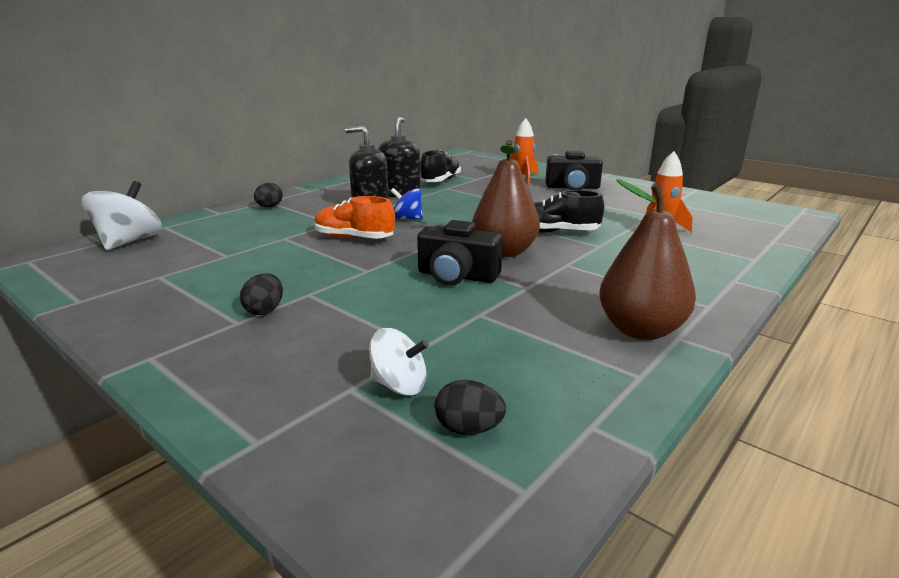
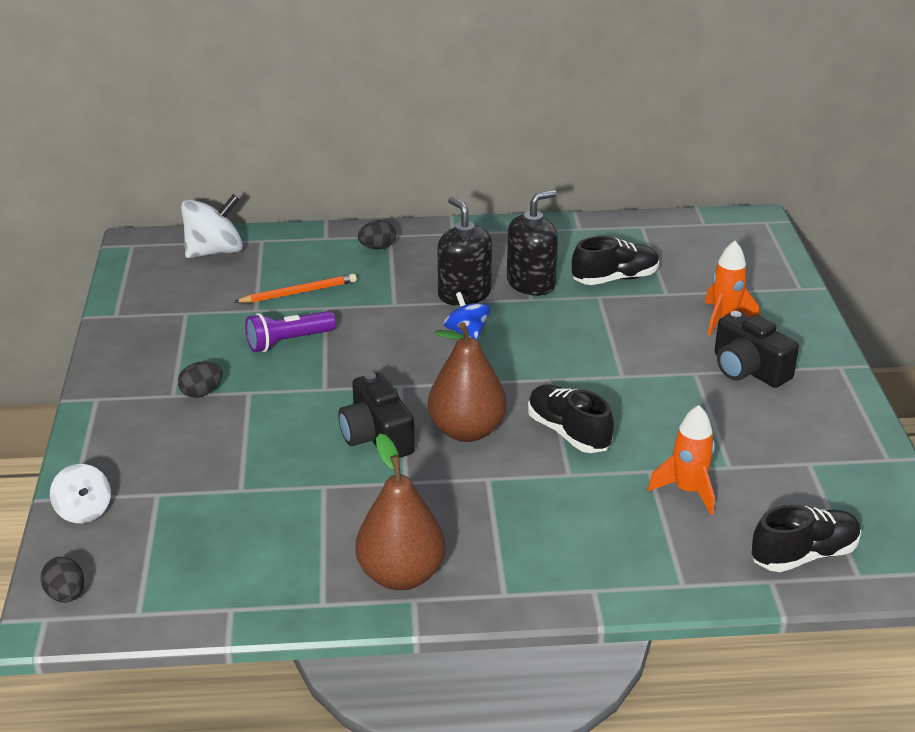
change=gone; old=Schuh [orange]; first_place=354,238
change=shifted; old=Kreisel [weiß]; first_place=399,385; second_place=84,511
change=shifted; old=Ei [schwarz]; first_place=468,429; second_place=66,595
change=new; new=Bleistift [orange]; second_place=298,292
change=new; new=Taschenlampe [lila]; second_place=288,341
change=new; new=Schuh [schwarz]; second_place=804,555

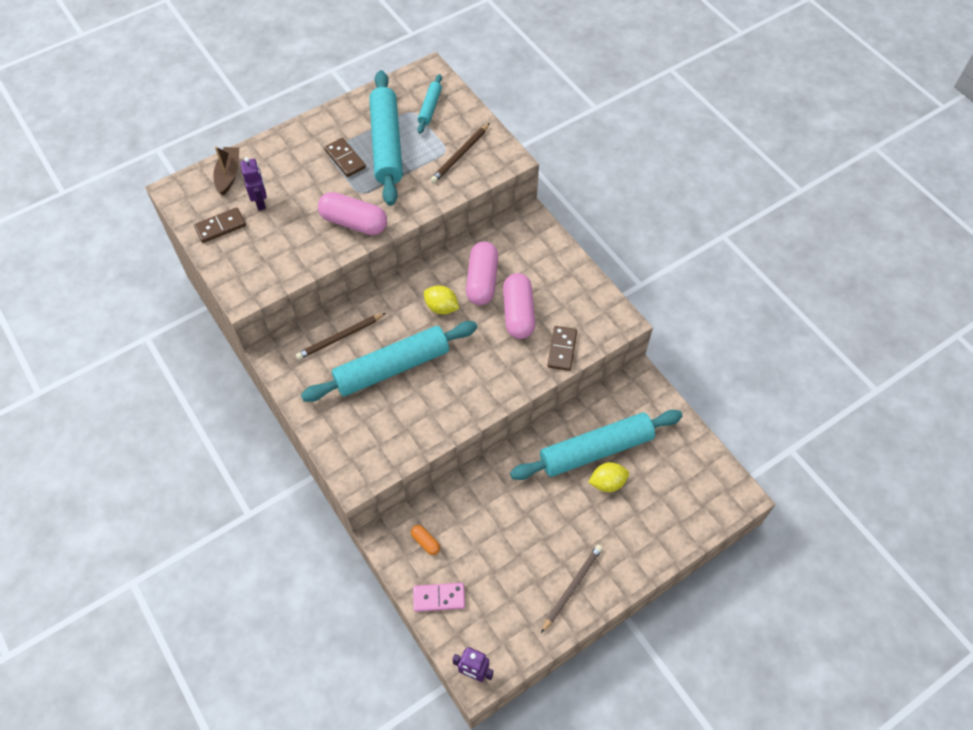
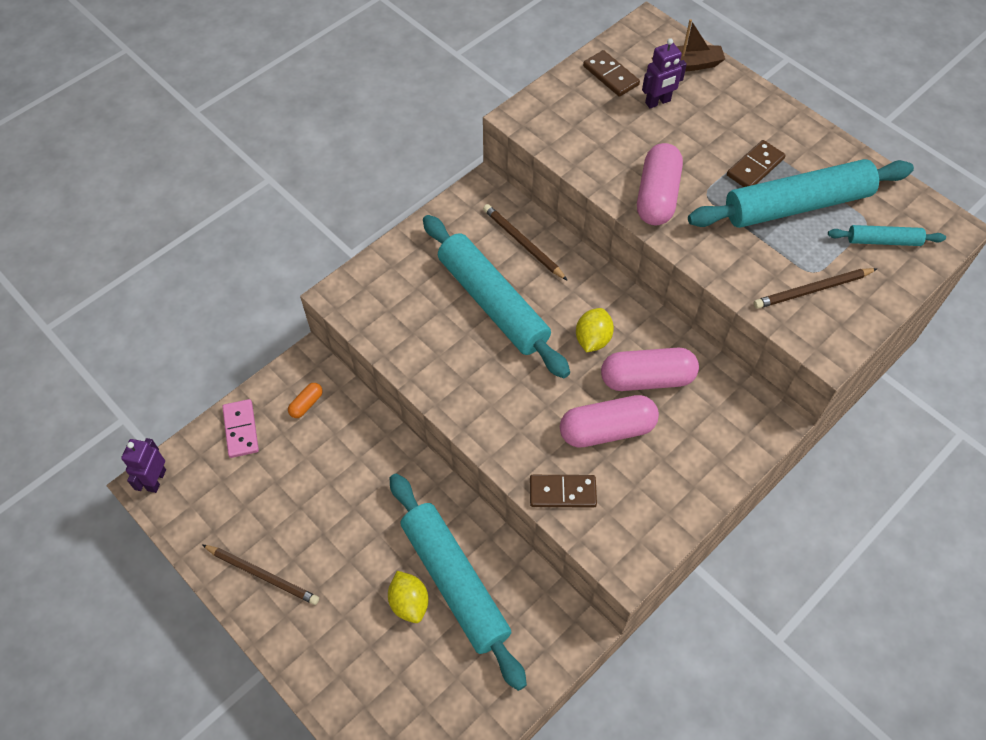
change=rotated; old=Bleistift [braun]; first_place=460,155; second_place=812,290; degrees=-45

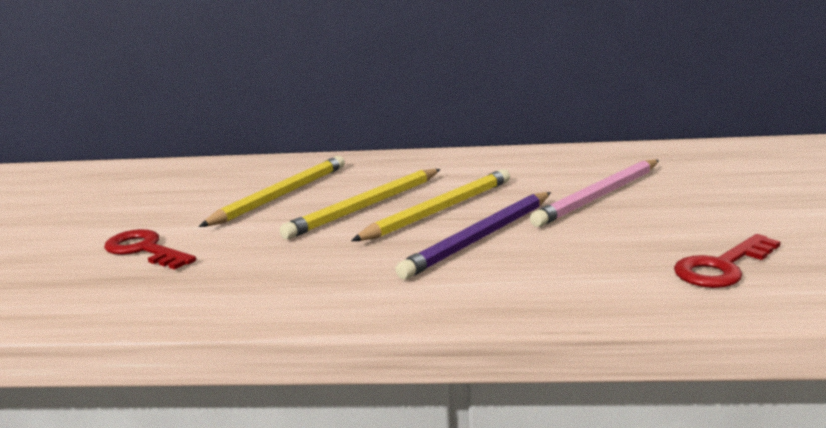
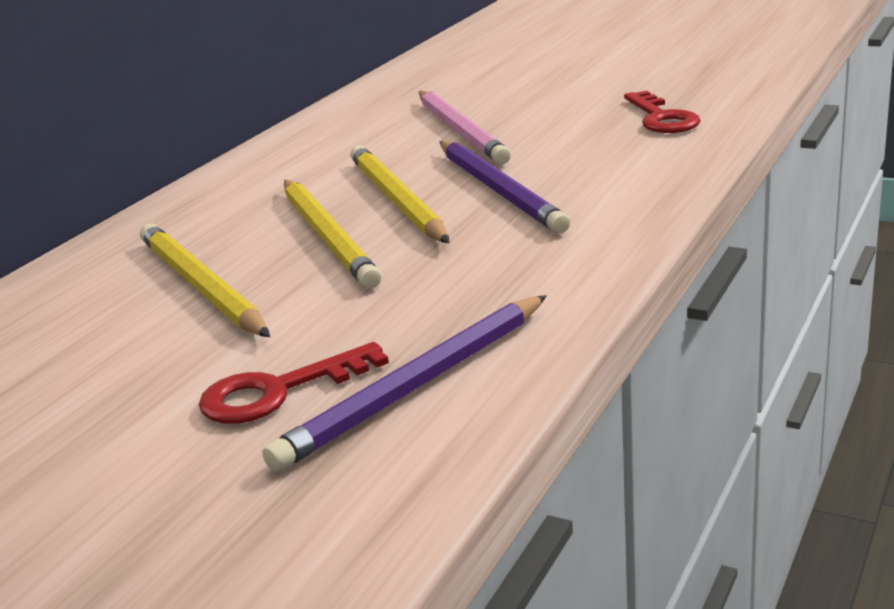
change=new; new=Bleistift [lila]; second_place=418,386

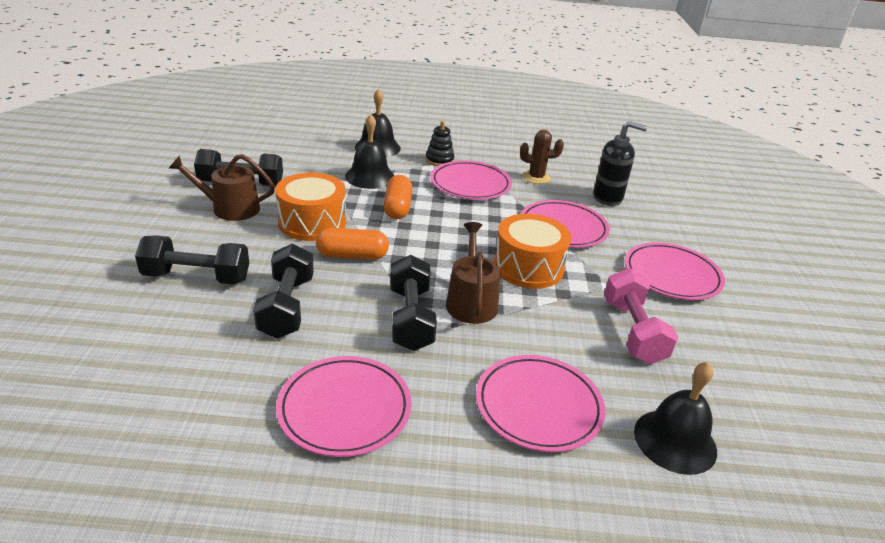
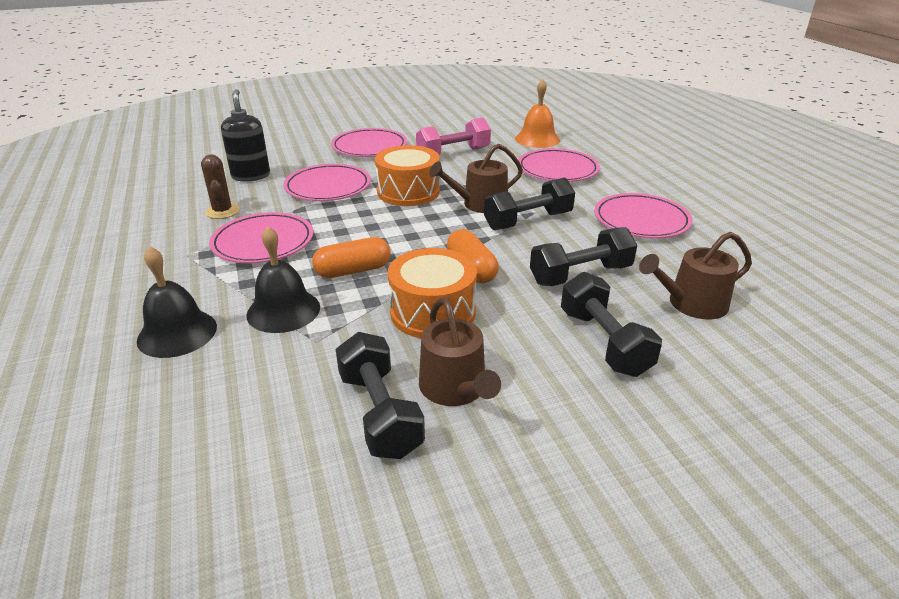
change=gone; old=Stapelspielzeug [schwarz]; first_place=439,160
change=repainted; old=Glocke [schwarz]; new=Glocke [orange]; first_place=675,441; second_place=537,139
change=new; new=Gießkanne [braun]; second_place=691,304

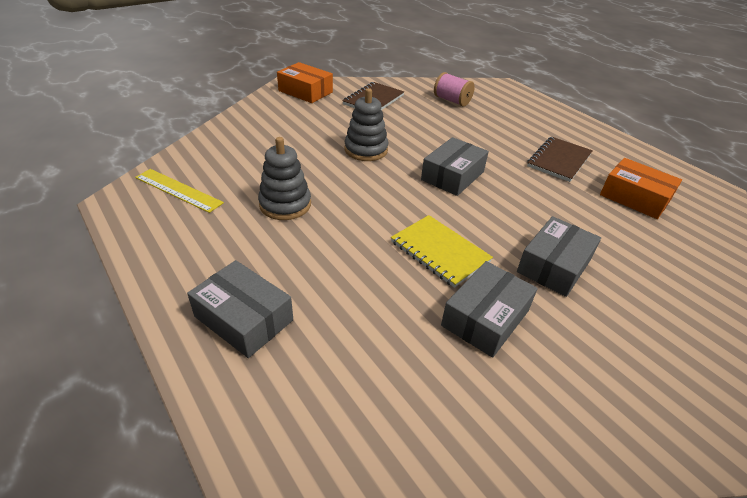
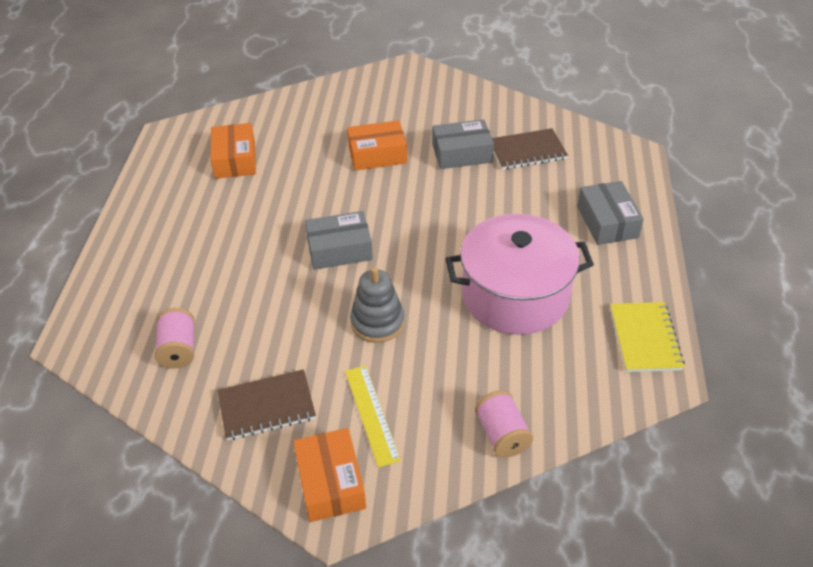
change=swapped; old=Stapelspielzeug [grau]; new=Kochtopf [rosa]; first_place=285,204; second_place=515,295
change=shifted; old=Notizbuch [braun]; first_place=559,160; second_place=527,151
change=shifted; old=Lineal [gelb]; first_place=178,190; second_place=371,414
change=shifted; old=Notizbuch [gelb]; first_place=439,252; second_place=645,338
change=repainted; old=Schachtel [grau]; new=Schachtel [orange]; first_place=554,266; second_place=377,154
change=new; new=Garnrolle [rosa]; second_place=502,434

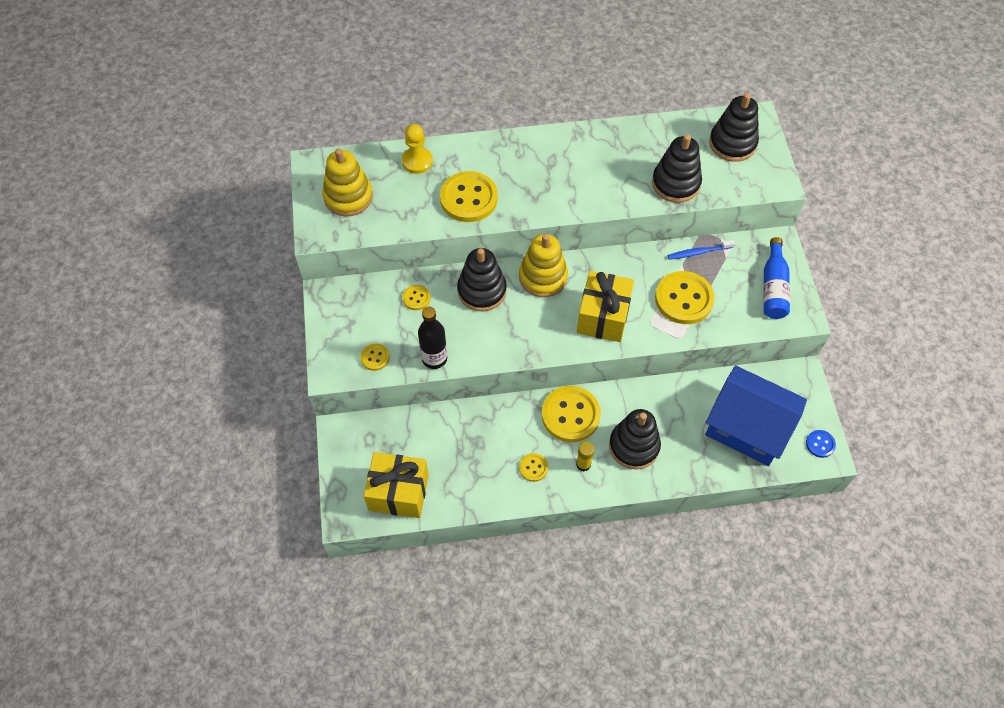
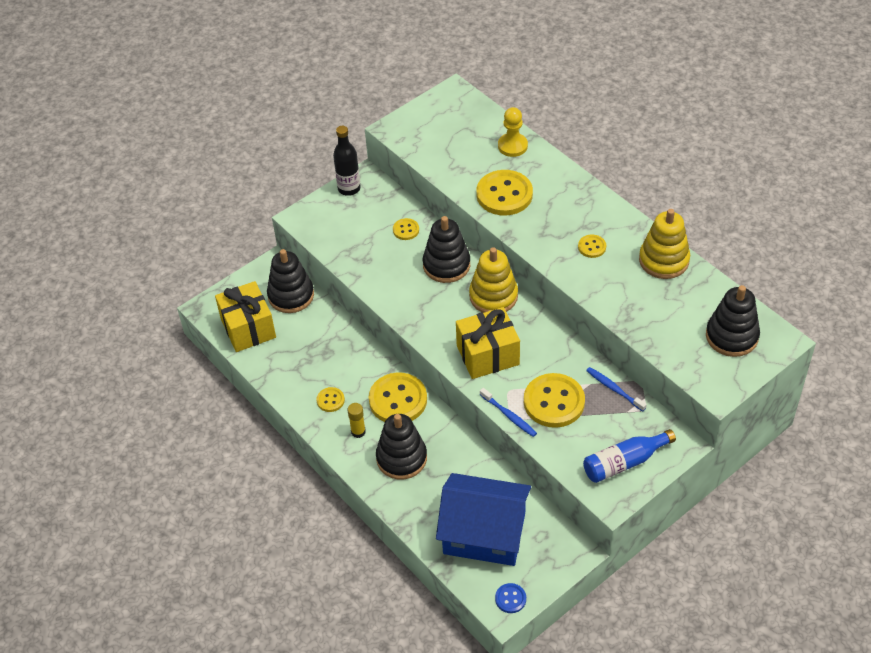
change=shifted; old=Stapelspielzeug [schwarz]; first_place=676,183; second_place=291,295
change=shifted; old=Stapelspielzeug [gelb]; first_place=348,197; second_place=664,260
change=shifted; old=Flasche [schwarz]; first_place=434,358; second_place=349,188
change=shifted; old=Knopf [gelb]; first_place=375,357; second_place=592,247
change=rotated; old=Haus [blau]; first_place=747,427; second_place=484,533; degrees=-75
change=new; new=Zahnbürste [blau]; second_place=509,416

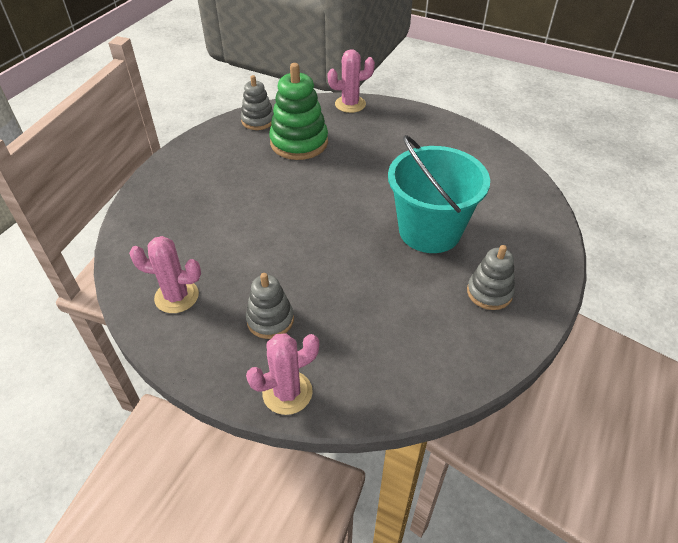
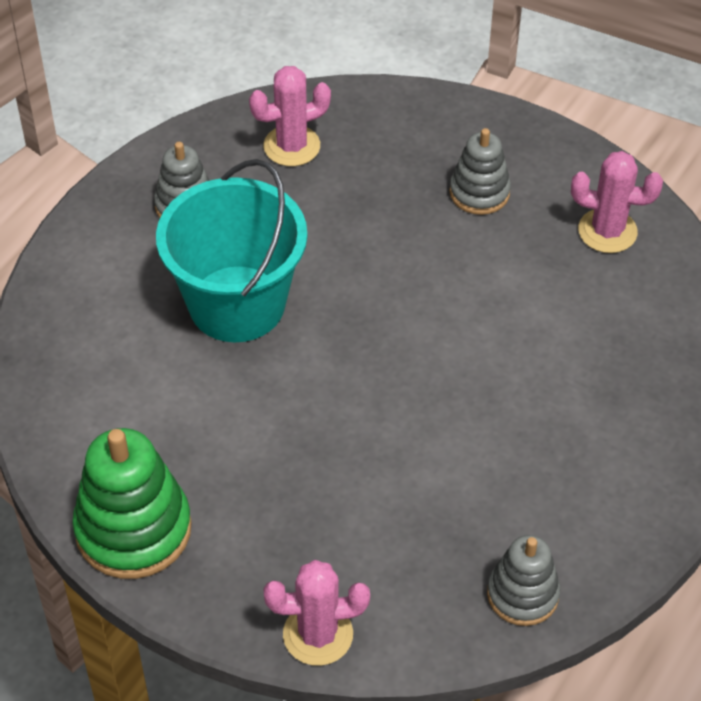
change=shifted; old=Stapelspielzeug [grün]; first_place=299,142; second_place=133,529
change=shifted; old=Kaktus [rosa]; first_place=287,392; second_place=292,146

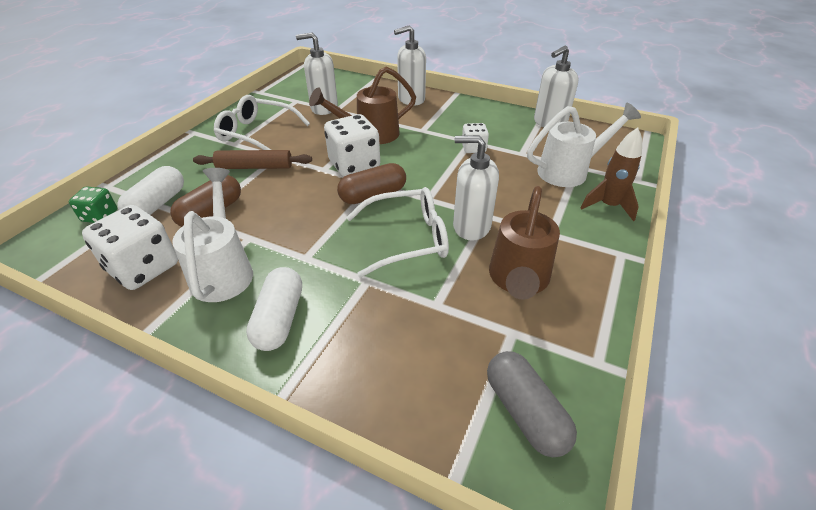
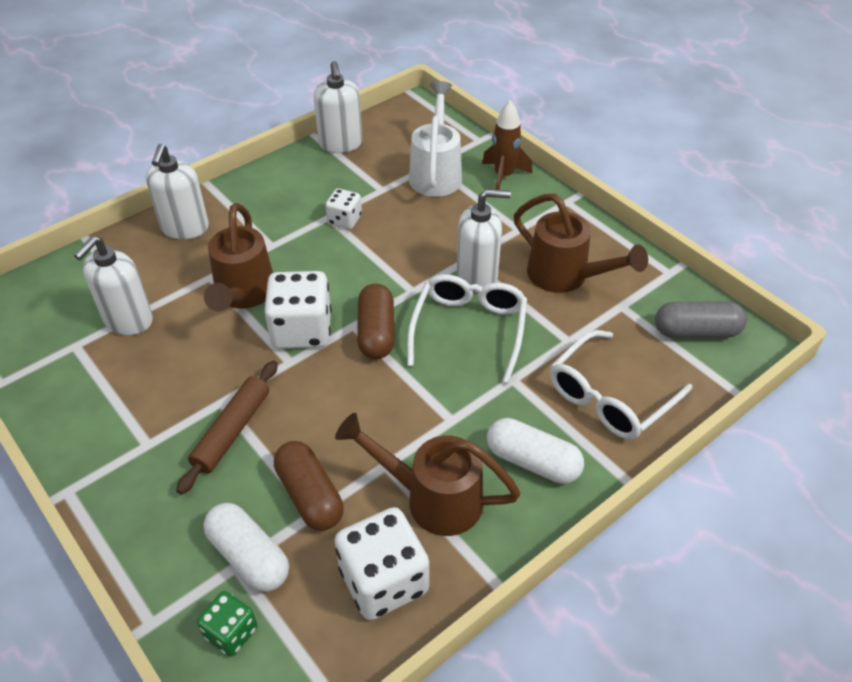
change=shifted; old=Brille [weiß]; first_place=256,133; second_place=609,397
change=rotated; old=Seifenspender [weiß]; first_place=471,226; second_place=477,276; degrees=-135
change=repainted; old=Gießkanne [weiß]; new=Gießkanne [braun]; first_place=223,270; second_place=432,498

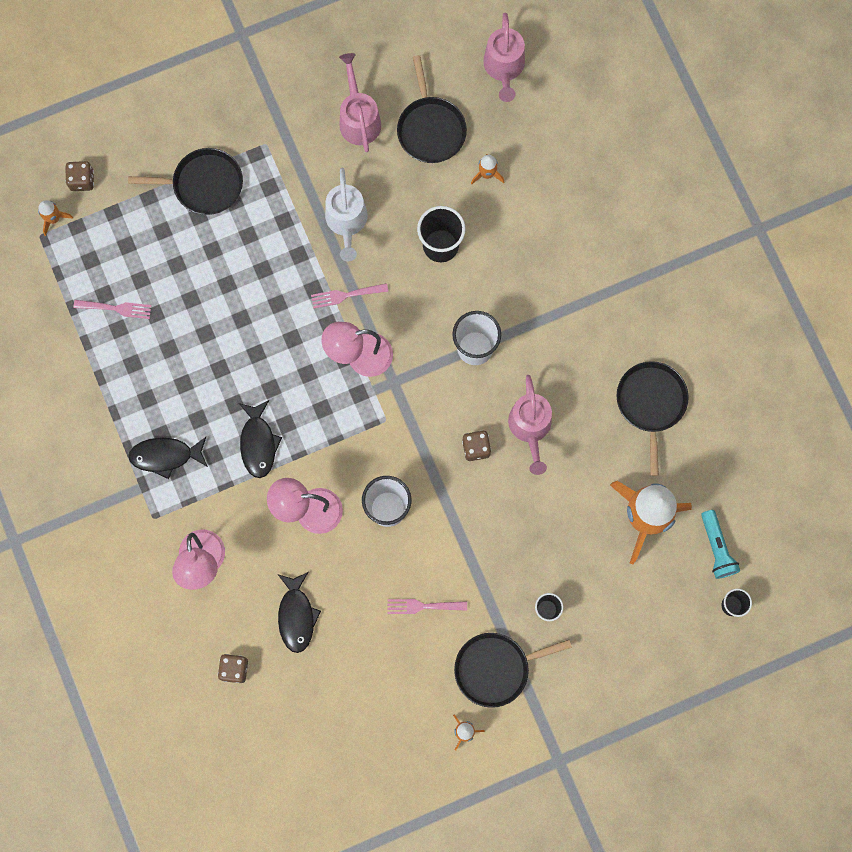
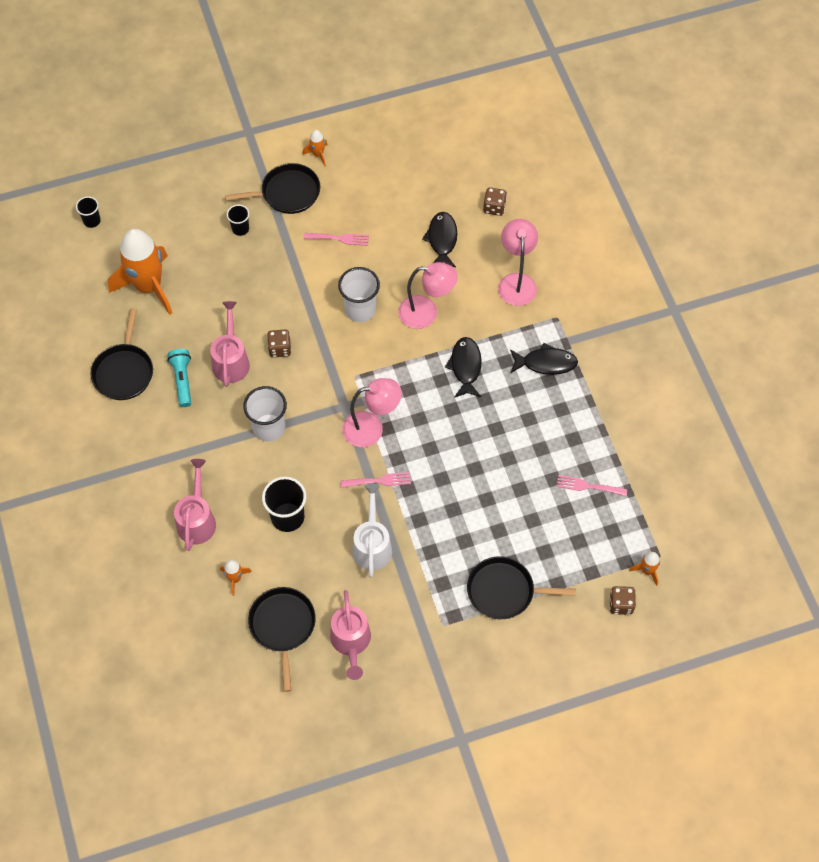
change=shifted; old=Gießkanne [rosa]; first_place=504,68; second_place=197,519
change=shifted; old=Taschenlampe [türkis]; first_place=717,548; second_place=182,380

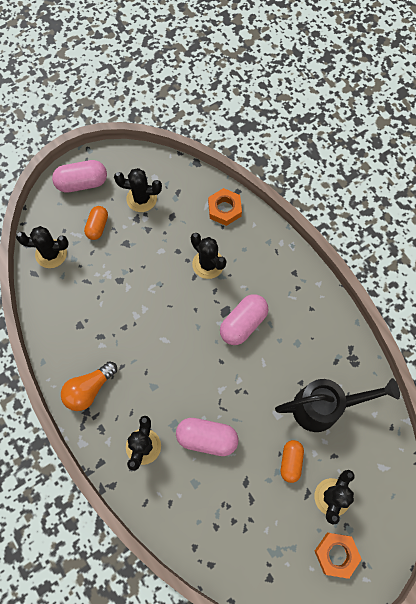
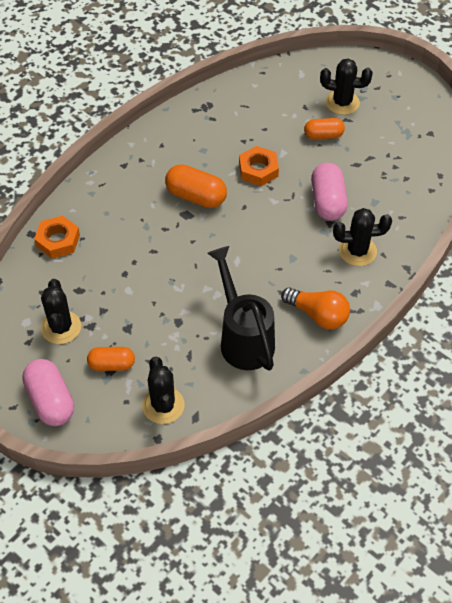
change=gone; old=Kaktus [schwarz]; first_place=208,264
change=repainted; old=Kapsel [rosa]; new=Kapsel [orange]; first_place=243,323; second_place=196,196
change=shifted; old=Gießkanne [schwarz]; first_place=324,407; second_place=243,337
change=shifted; old=Sechskantmutter [orange]; first_place=336,554; second_place=258,170

